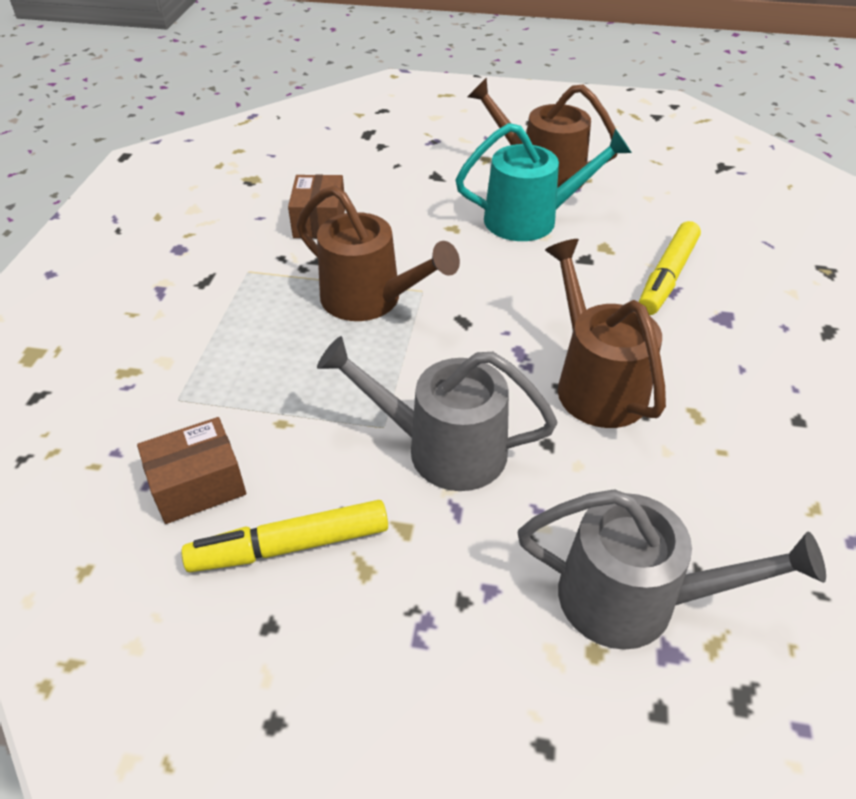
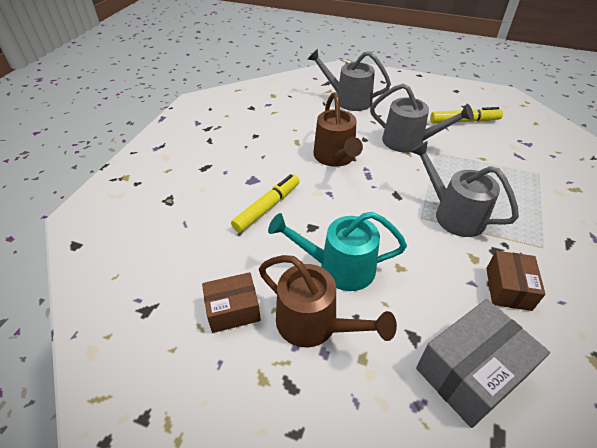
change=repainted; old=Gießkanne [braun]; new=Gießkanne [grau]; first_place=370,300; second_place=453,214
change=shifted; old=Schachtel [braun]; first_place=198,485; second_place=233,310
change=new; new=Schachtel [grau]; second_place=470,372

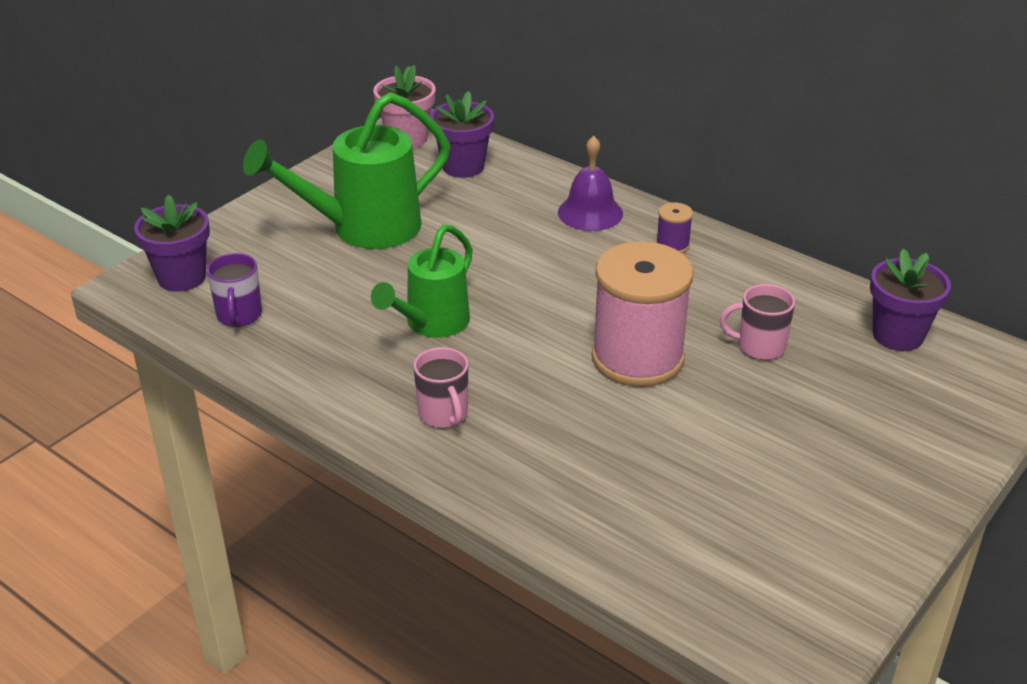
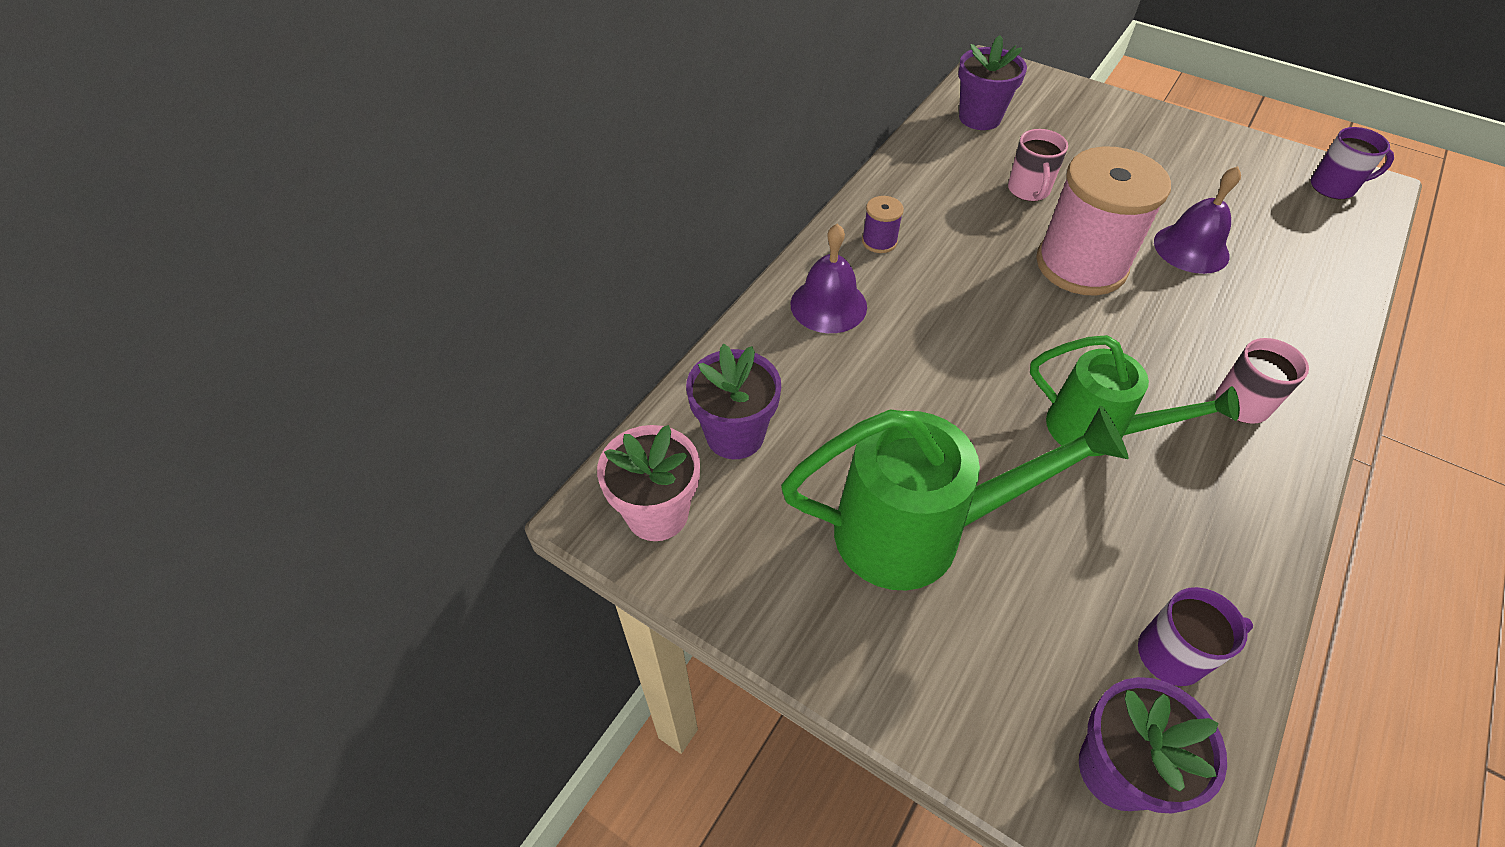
change=rotated; old=Gießkanne [grün]; first_place=364,228; second_place=916,532; degrees=-60
change=new; new=Tasse [lila]; second_place=1333,187
change=new; new=Glocke [lila]; second_place=1191,248

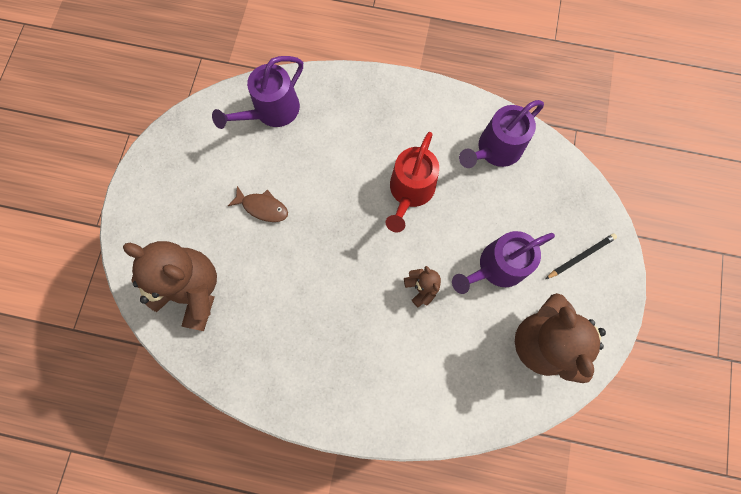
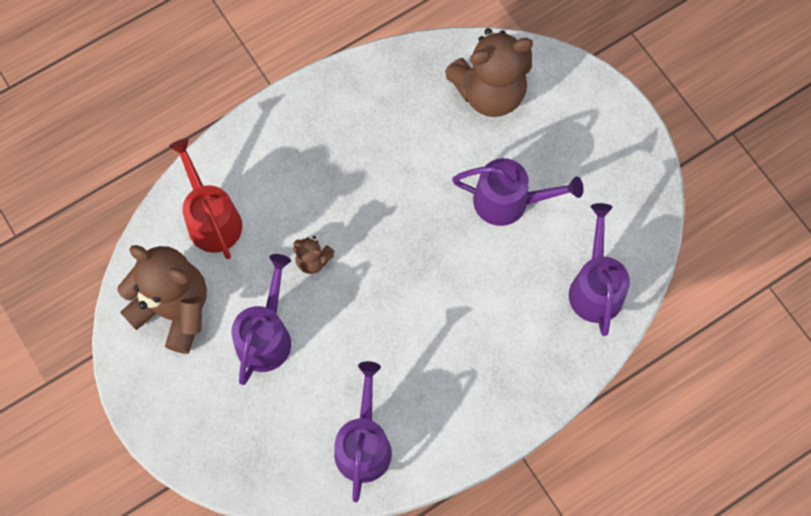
change=shifted; old=Gießkanne [rot]; first_place=410,191; second_place=211,219
change=swapped; old=Fisch [braun]; new=Gießkanne [lila]; first_place=263,207; second_place=508,201
change=gone; old=Bleistift [schwarz]; first_place=580,256

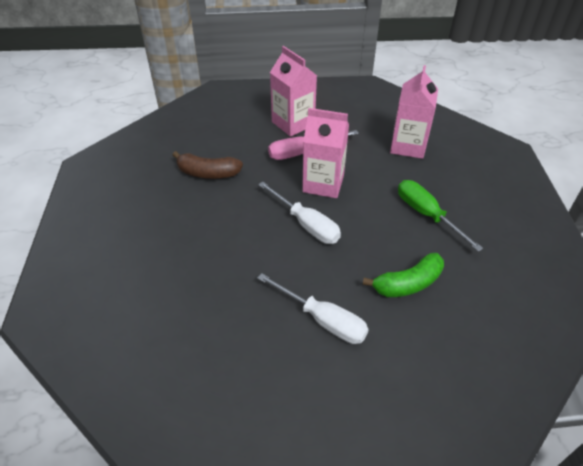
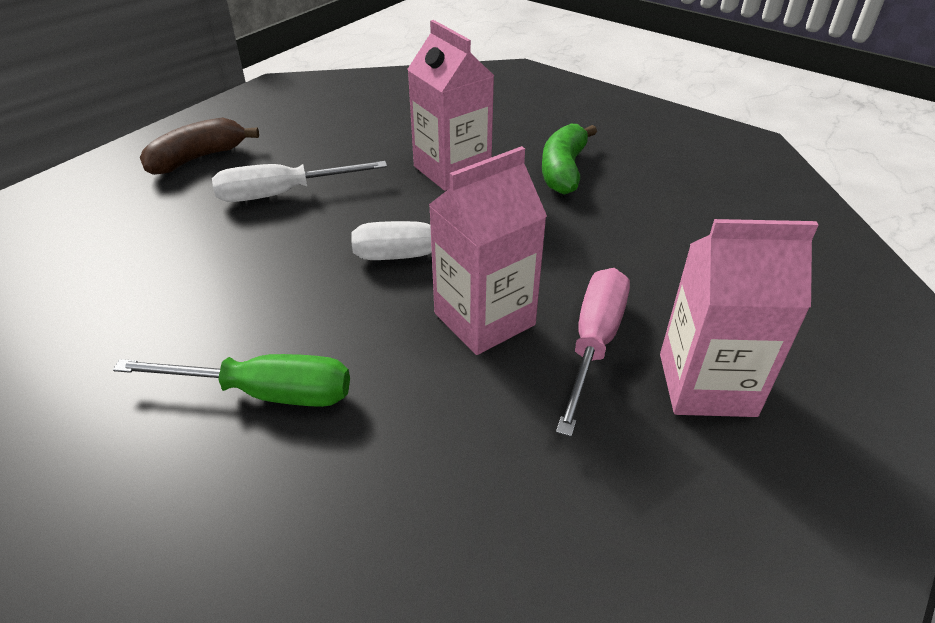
change=shifted; old=Getränkekarton [rosa]; first_place=408,146; second_place=452,170
change=shifted; old=Banane [braun]; first_place=208,173; second_place=198,158
change=shifted; old=Banane [grün]; first_place=408,283; second_place=563,170

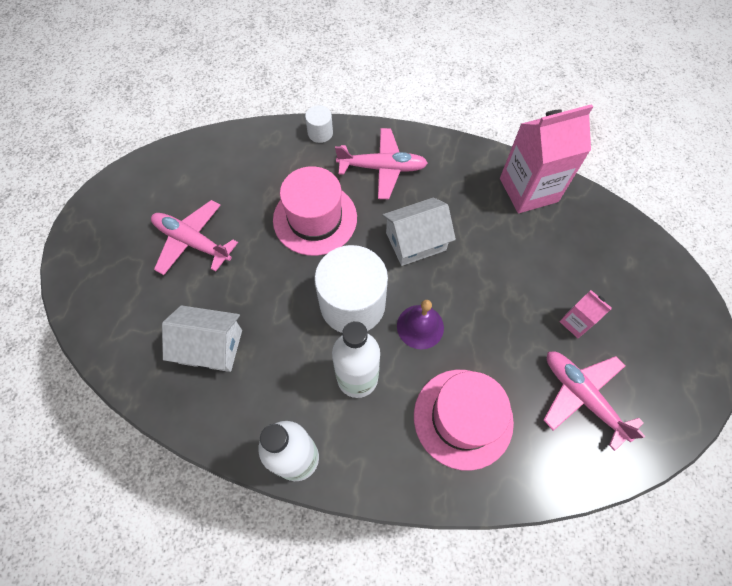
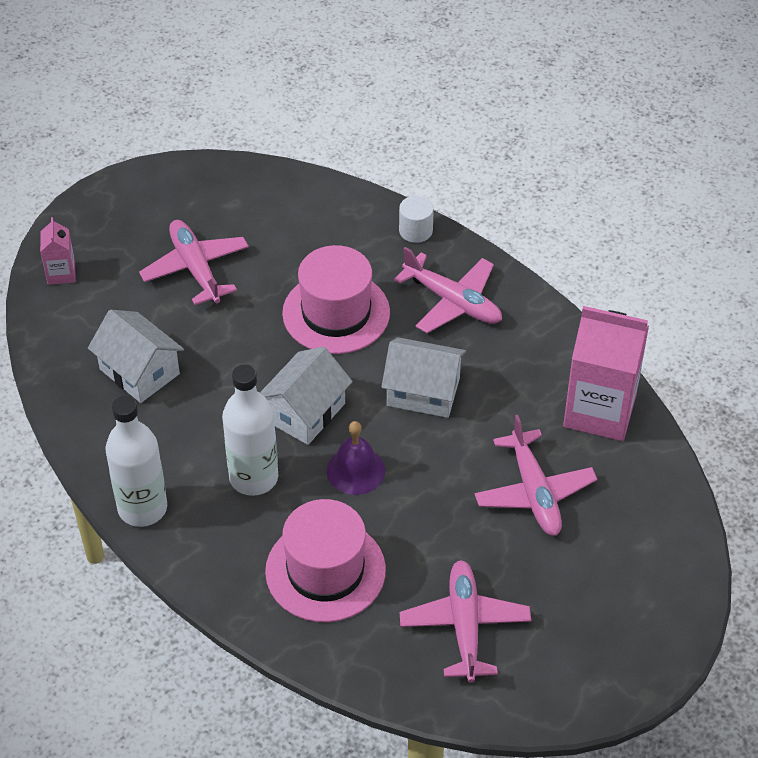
change=swapped; old=Vollzylinder [weiß]; new=Haus [weiß]; first_place=352,304; second_place=305,412
change=shifted; old=Getränkekarton [rosa]; first_place=576,322; second_place=61,273
change=new; new=Flugzeug [rosa]; second_place=534,492

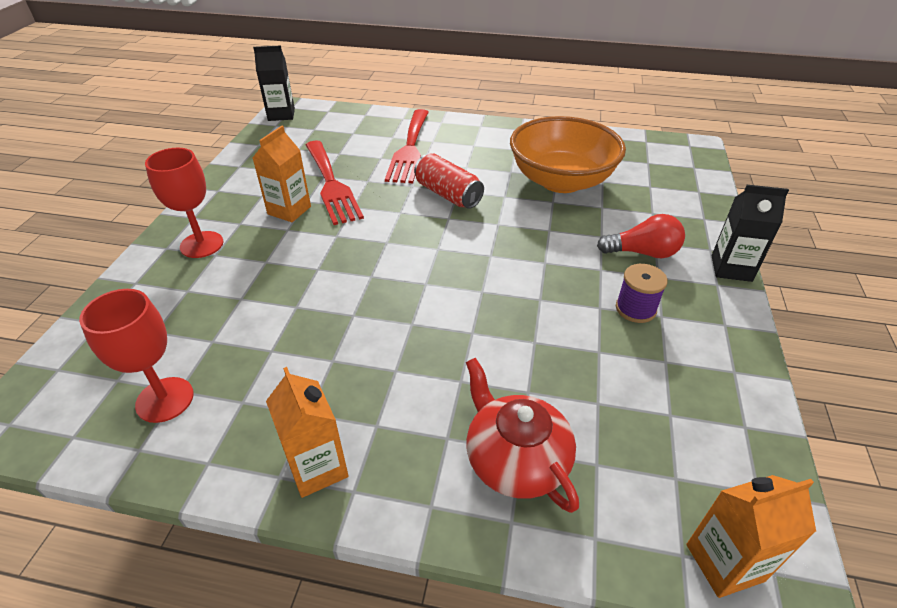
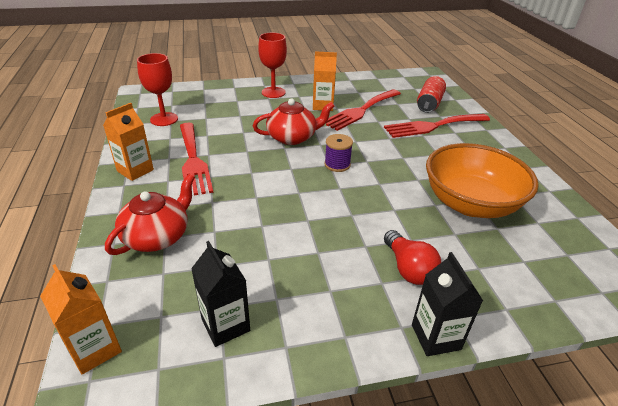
change=shifted; old=Getränkekarton [schwarz]; first_place=281,114; second_place=225,325
change=shifted; old=Dose [rot]; first_place=448,194; second_place=429,104
change=shifted; old=Garnrolle [lila]; first_place=635,309; second_place=337,164
change=new; new=Teekanne [rot]; second_place=292,137
change=new; new=Gabel [rot]; second_place=193,161

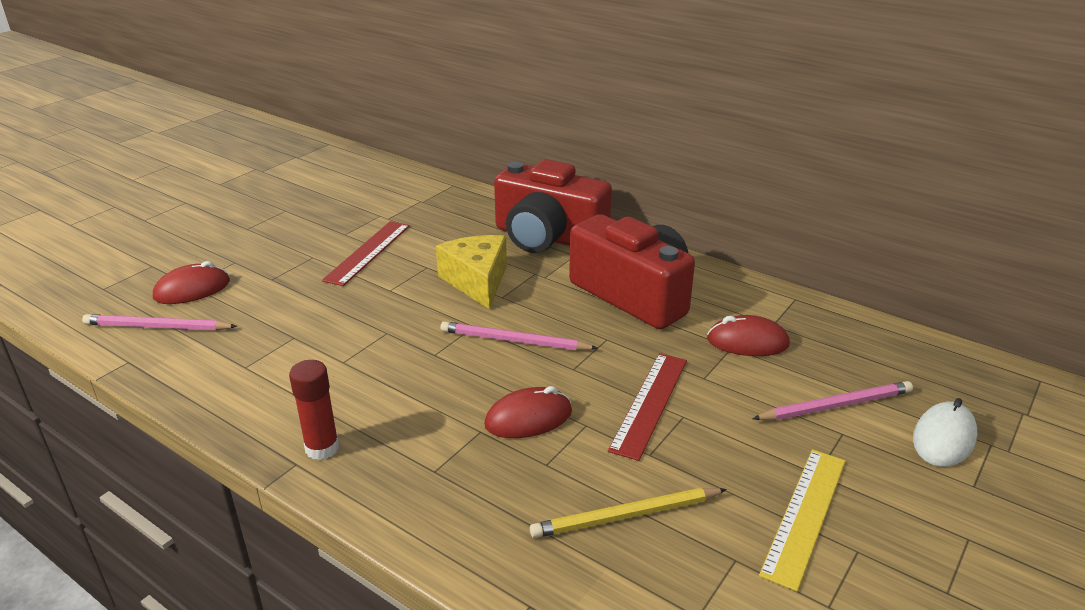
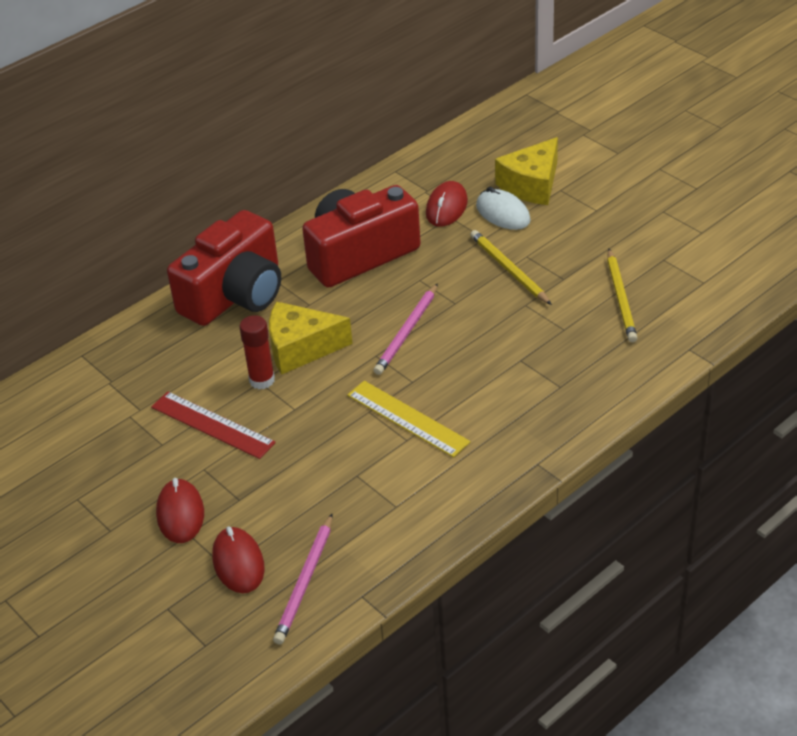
change=swapped; old=Lineal [rot]; new=Bleistift [gelb]; first_place=649,403; second_place=509,269
change=shifted; old=Klebestift [rot]; first_place=322,448; second_place=262,380
change=swapped; old=Bleistift [rosa]; new=Käse [gelb]; first_place=835,405; second_place=531,185
change=shifted; old=Computermaus [rot]; first_place=528,418; second_place=180,514
change=shifted; old=Computermaus [weiß]; first_place=944,438; second_place=503,213
change=shifted; old=Lineal [gelb]; first_place=805,515; second_place=407,418

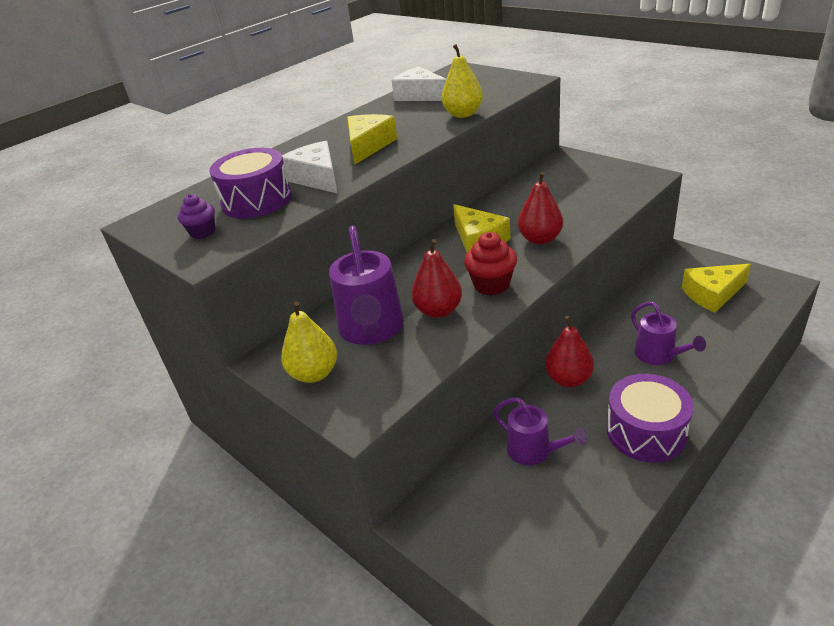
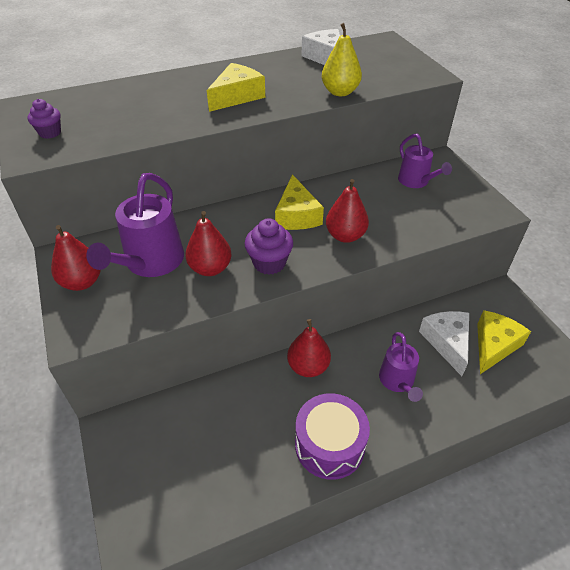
change=shifted; old=Käse [weiß]; first_place=317,178; second_place=447,342
change=gone; old=Trommel [lila]; first_place=257,200
change=repainted; old=Muffin [rot]; new=Muffin [lila]; first_place=491,285; second_place=269,263
change=rotated; old=Käse [gelb]; first_place=712,294; second_place=494,345; degrees=120
change=repainted; old=Birne [gelb]; new=Birne [rot]; first_place=314,373; second_place=82,282
change=shifted; old=Gießkanne [lila]; first_place=534,451; second_place=416,181

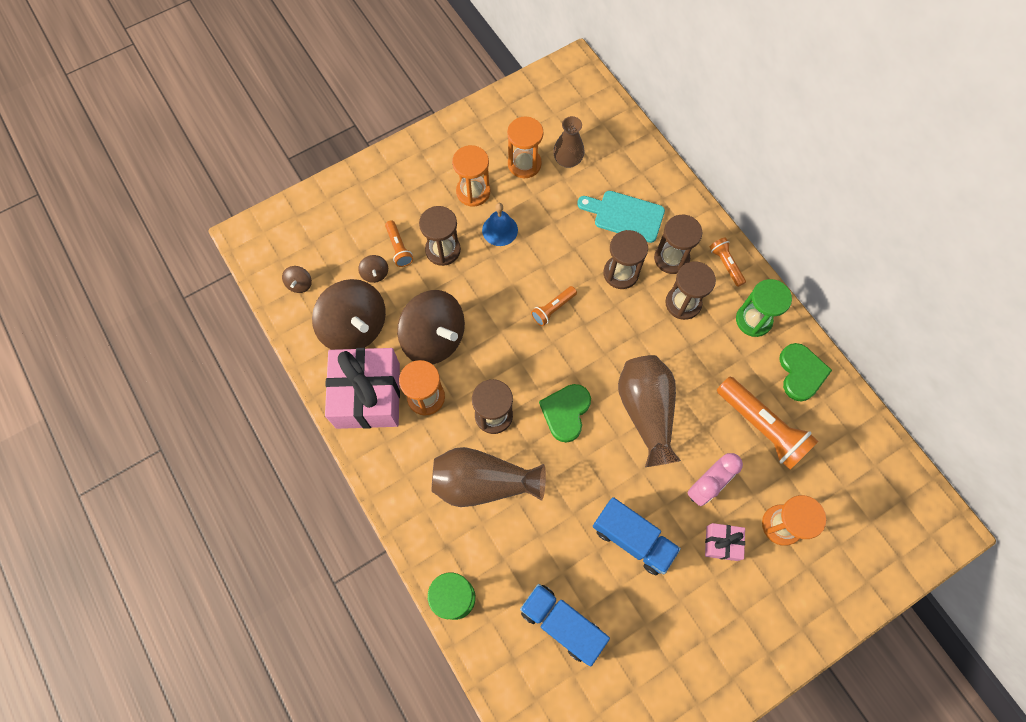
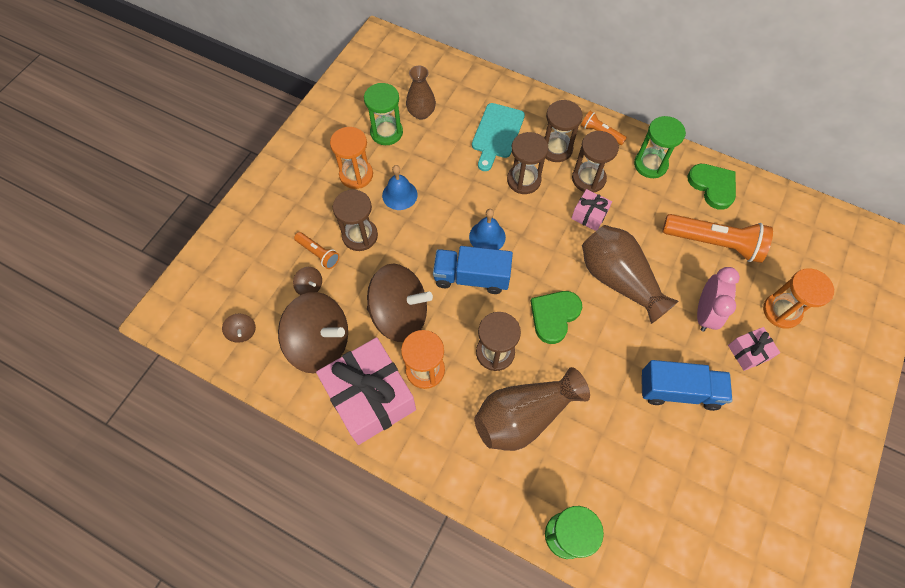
change=repainted; old=Sanduhr [orange]; new=Sanduhr [grün]; first_place=524,164; second_place=386,132
change=rotated; old=Schneidebrett [türkis]; first_place=625,215; second_place=497,134; degrees=-60
change=swapped; old=Taschenlampe [orange]; new=Glocke [blau]; first_place=553,309; second_place=487,236
change=rotated; old=Herz [grün]; first_place=566,412; second_place=554,316; degrees=45
change=shifted; old=Lastwagen [blau]; first_place=562,624; second_place=471,277
change=new; new=Geschenk [rosa]; second_place=589,215

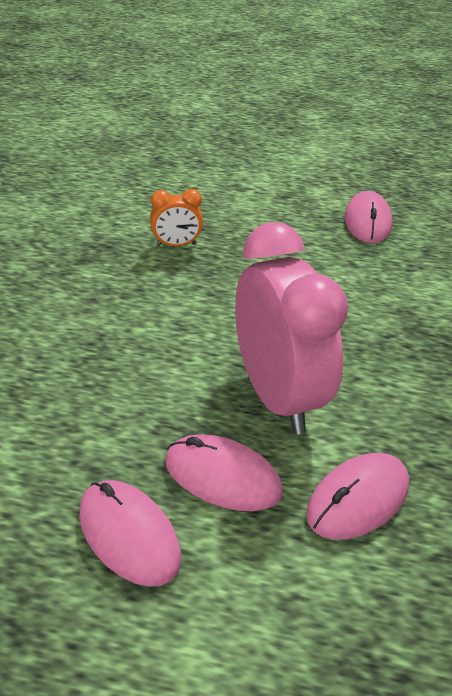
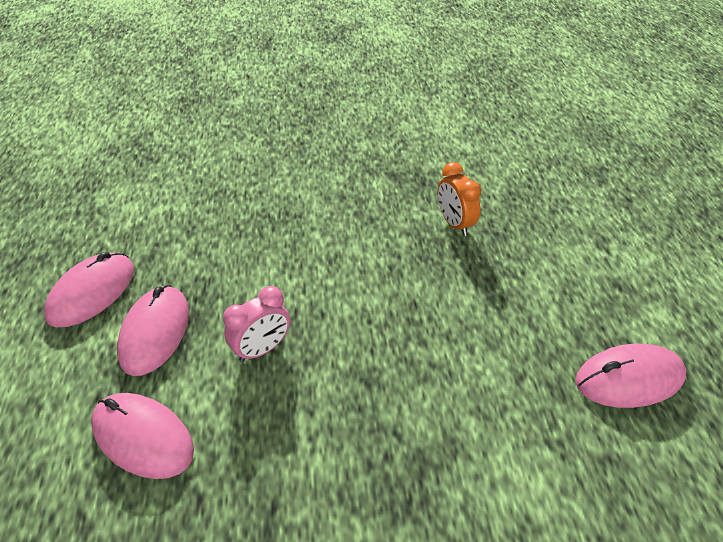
change=scaled; old=Wecker [rosa]; first_place=277,396; second_place=262,349; factor=0.45

